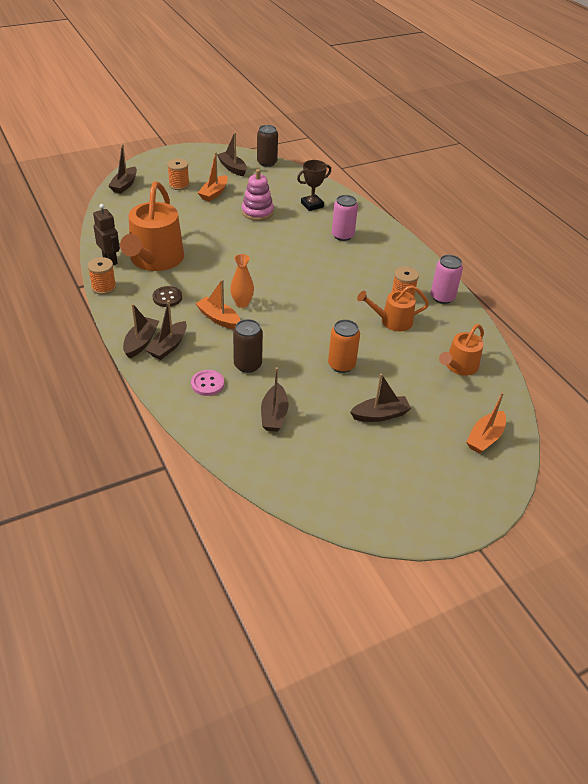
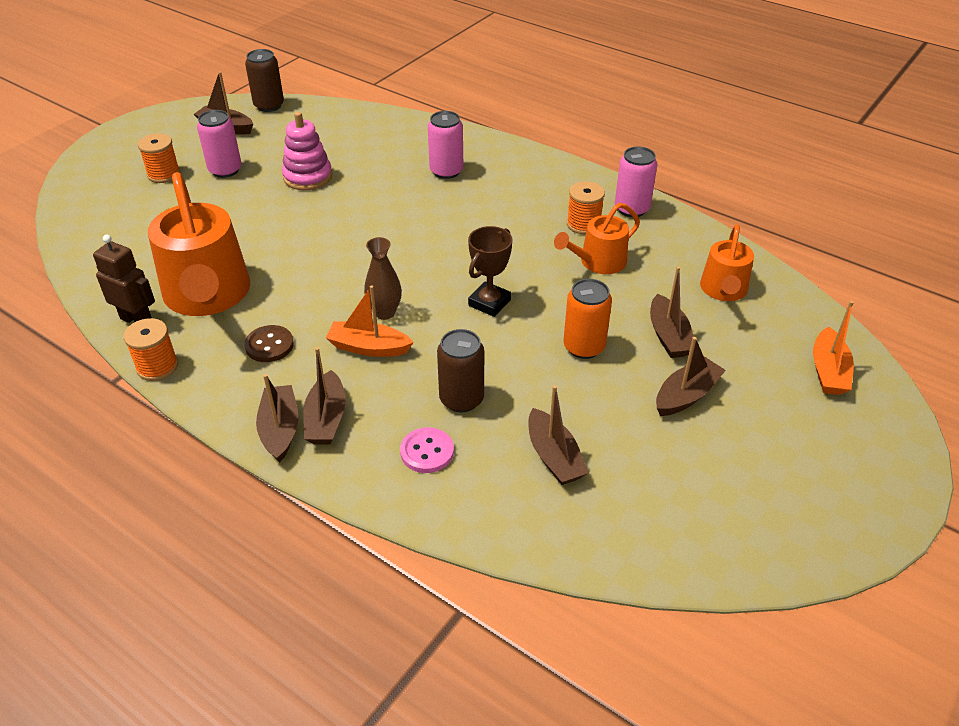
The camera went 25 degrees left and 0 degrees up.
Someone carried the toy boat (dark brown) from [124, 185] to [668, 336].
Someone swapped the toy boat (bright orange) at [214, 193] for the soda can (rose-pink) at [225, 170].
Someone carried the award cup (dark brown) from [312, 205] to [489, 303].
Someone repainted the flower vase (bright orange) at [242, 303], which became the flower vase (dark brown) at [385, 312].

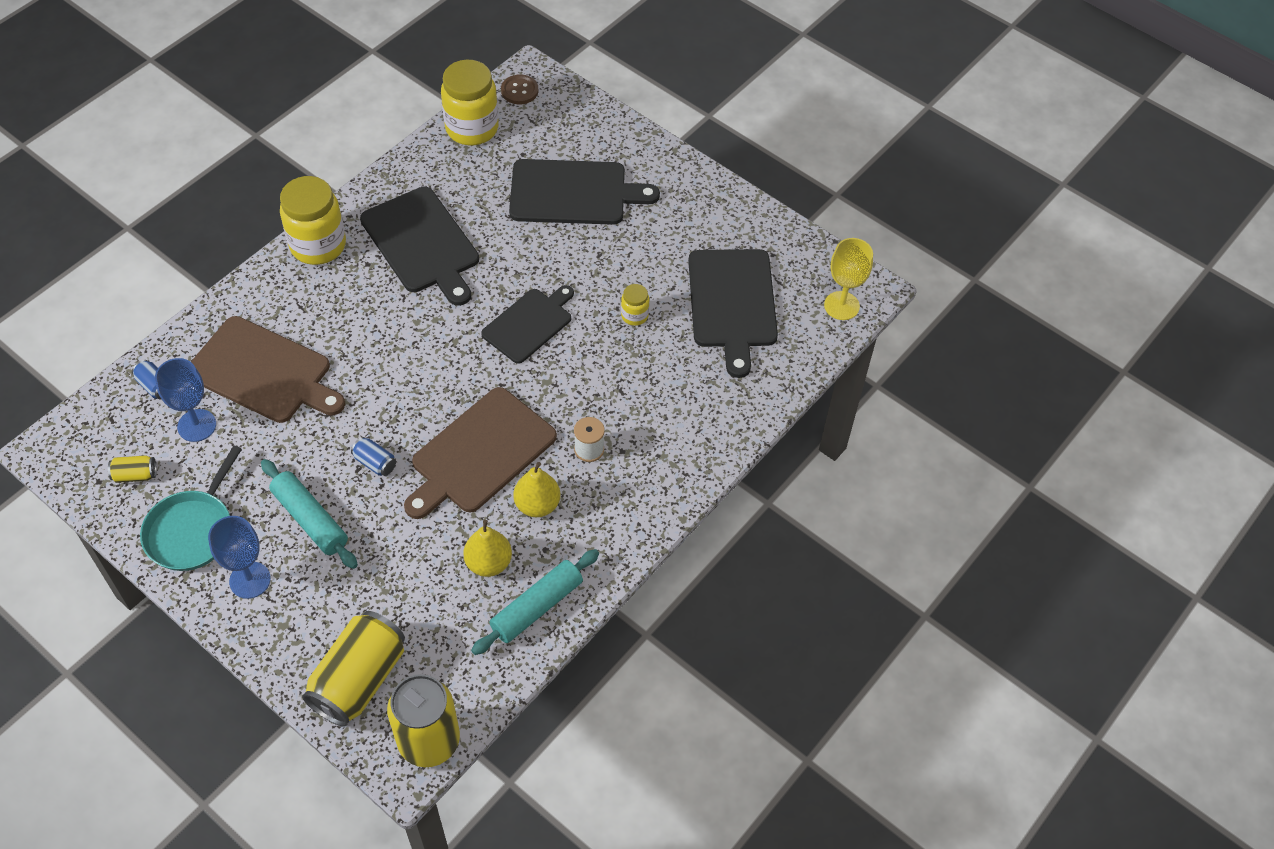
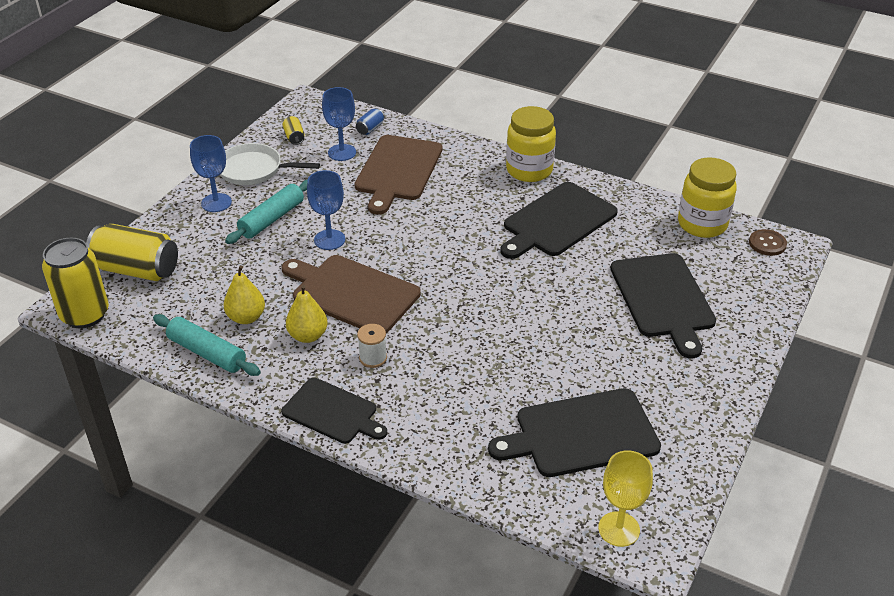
The camera went 80 degrees right and 15 degrees down.
Someone took away the preserve jar (yellow) at [634, 315].
Someone carried the bread board (ebony) from [529, 324] to [332, 412].
Someone swapped the soda can (blue) at [375, 463] for the goblet (blue) at [329, 240].
Someone repainted the pan (aqua) at [192, 530], which became the pan (pure white) at [253, 170].

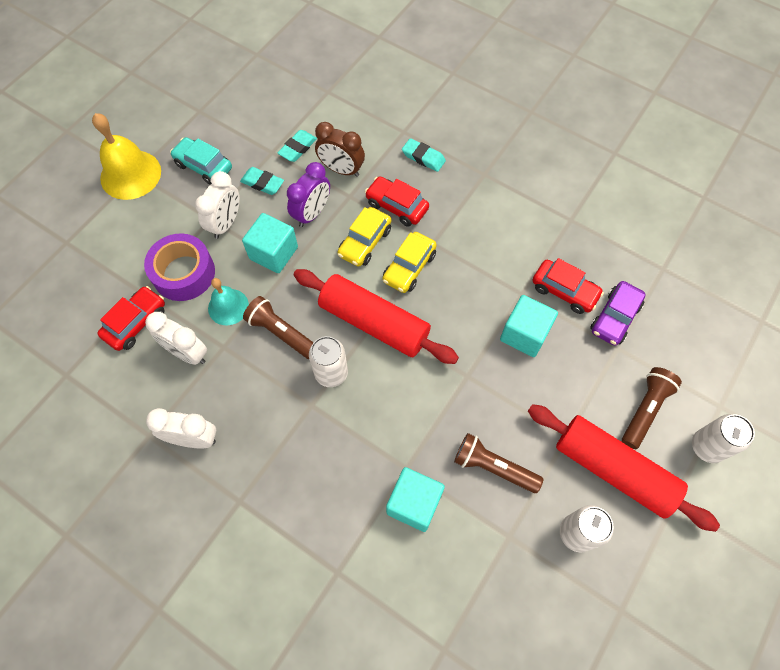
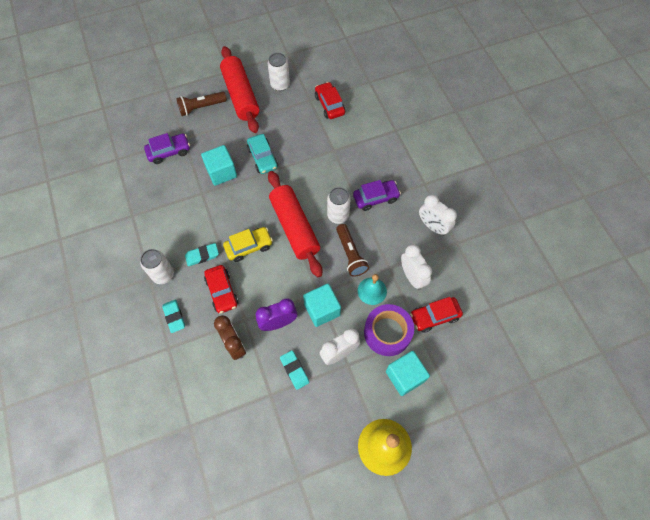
The camera went 145 degrees left and 0 degrees up.
Someone carried the eraser (aqua) from [297, 148] to [202, 256].
Someone carried the toy car (aqua) from [203, 166] to [263, 158].
Someone took away the toy car (yellow) at [365, 242].
Someone carried the toy car (crimson) from [564, 291] to [329, 105].
Someone carried the soda can (pure white) from [707, 447] to [163, 275].
Someone took away the pocket torch (dark brown) at [493, 467].
Someone carried the block (aqua) from [414, 503] to [405, 376].
Someone put down the toy car (royal purple) at [375, 198].

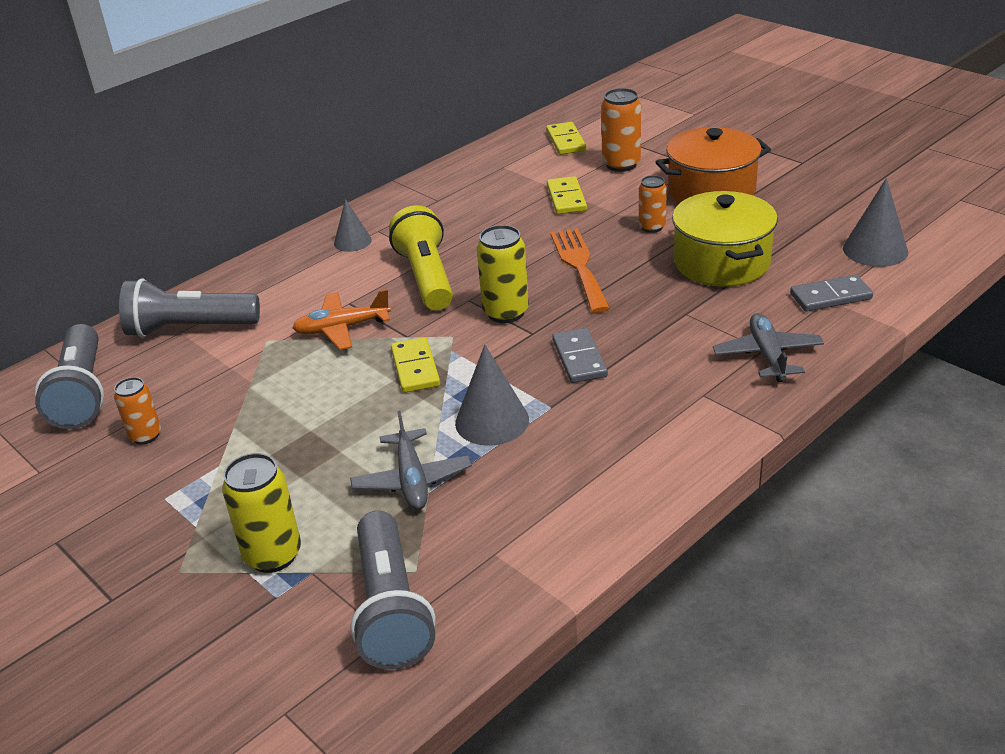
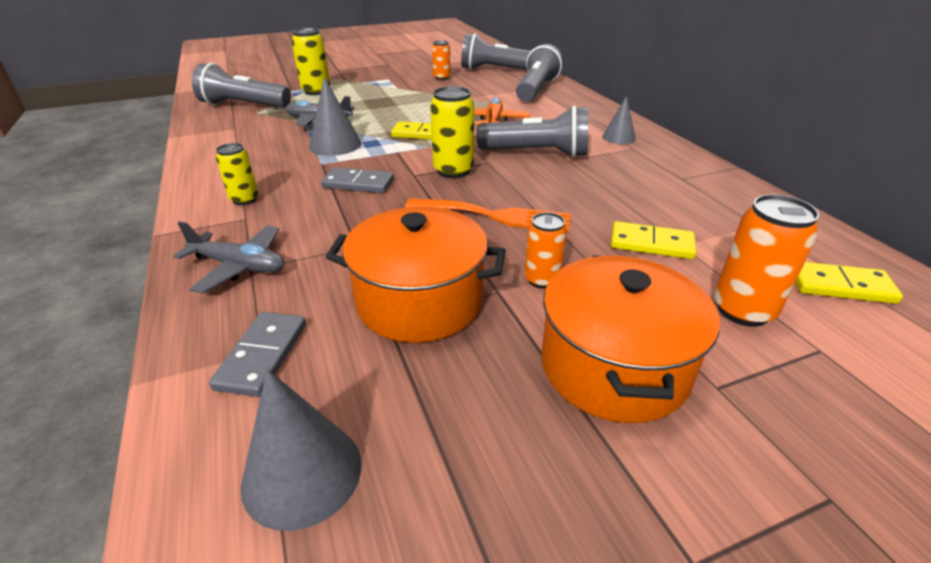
The camera went 110 degrees right and 0 degrees up.
Someone repainted the stockpot (yellow) at [721, 262], which became the stockpot (bright orange) at [419, 301].
Someone repainted the pocket torch (yellow) at [426, 277], which became the pocket torch (ash-grey) at [537, 153].
Someone put down the soda can (yellow) at [244, 199].

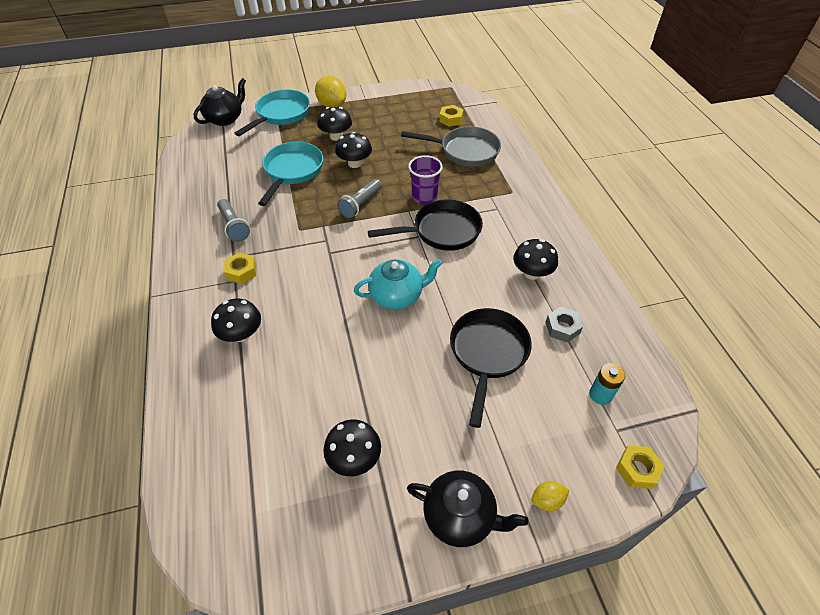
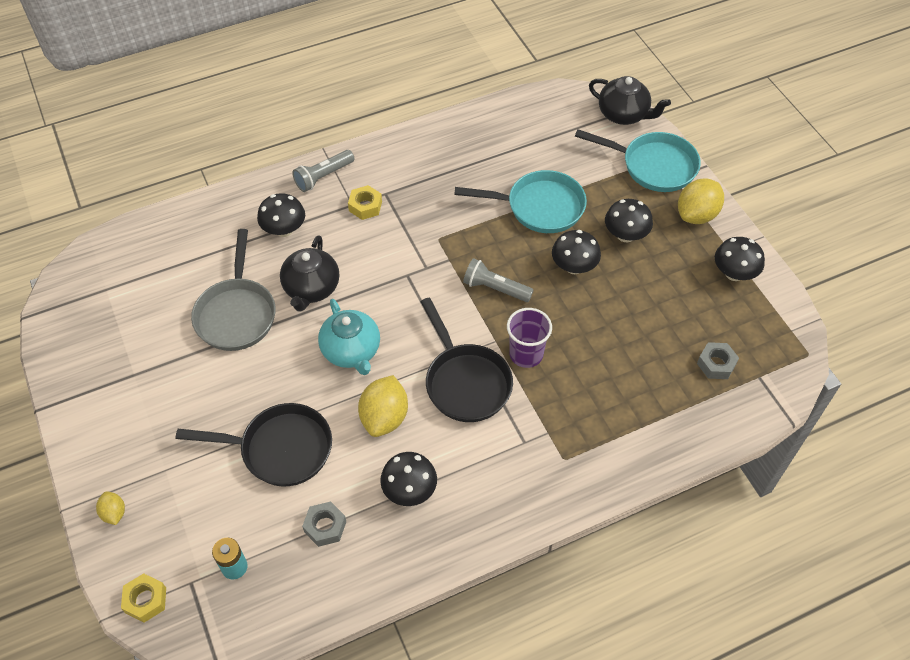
The camera went 80 degrees right and 5 degrees up.
Someone repainted the nut (yellow) at [451, 119], which became the nut (ash-grey) at [716, 364].
Someone carried the pan (ash-grey) from [465, 151] to [236, 314].
Someone carried the pocket torch (ash-grey) from [234, 226] to [323, 177].
Someone carried the toadstool (ebony) from [354, 458] to [734, 273].
Someone carried the tea pot (ebony) from [460, 516] to [311, 288].
Someone put down the toy lemon (yellow) at [384, 417].

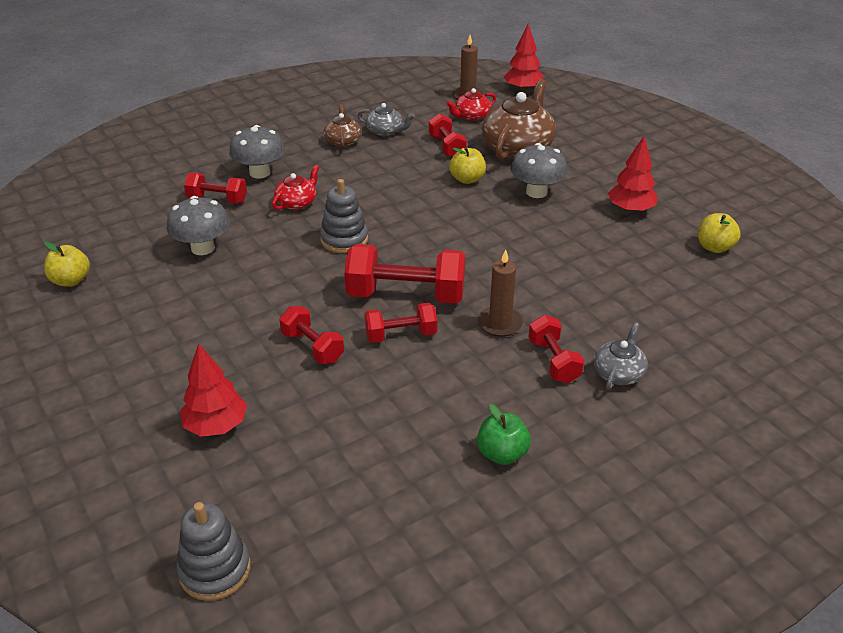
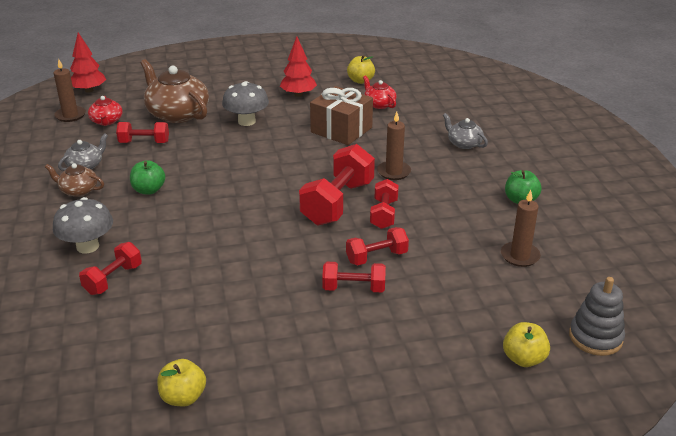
The camera went 70 degrees left and 5 degrees down.
Someone carried the apple fruit (yellow) from [467, 179] to [523, 359].
Someone carried the tea pot (crimson) from [297, 203] to [379, 104].
Someone took away the stacking rings (ash-grey) at [344, 239].
Someone took away the toadstool (ash-grey) at [203, 248].
Someone carried the dumbbell (crimson) from [553, 361] to [354, 288].
Someone took away the fir tree (crimson) at [216, 426].
Someone put down the present (dark brown) at [341, 130].
Someone put down the apple fruit (green) at [149, 190].
Someone put down the wax candle (dark brown) at [520, 256].

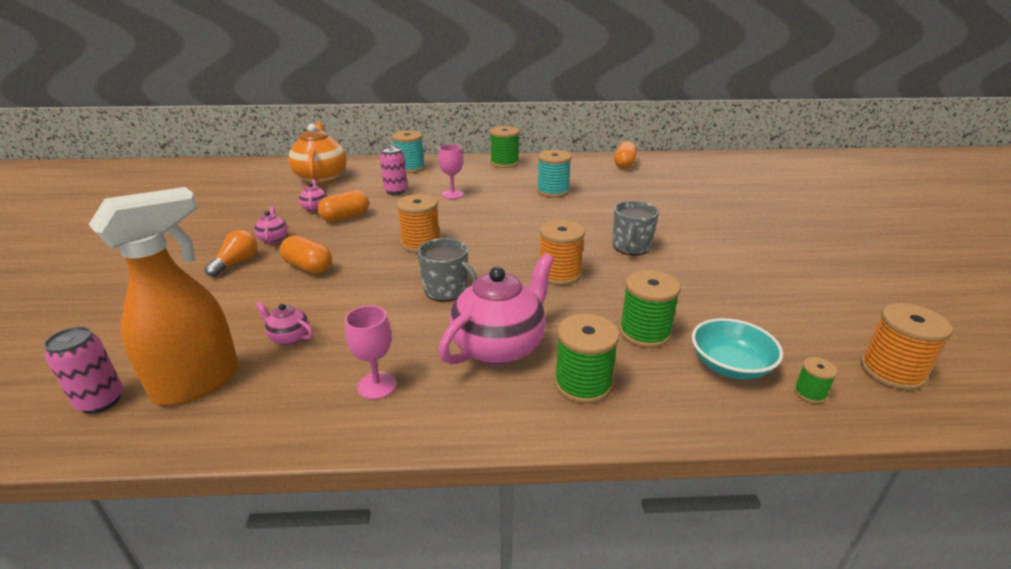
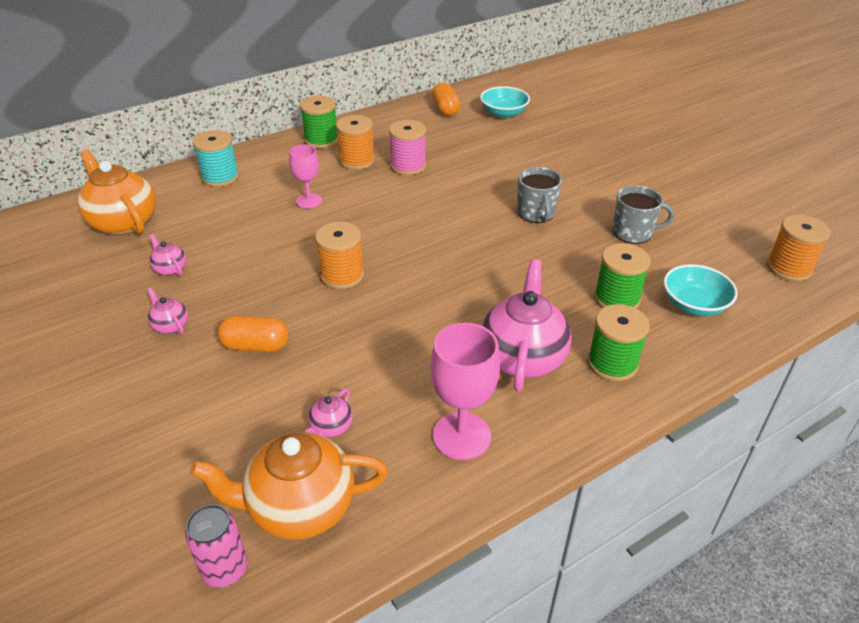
The camera went 30 degrees left and 10 degrees up.
Someone took away the soda can (rose-pink) at [395, 191].
Someone repainted the bobbin (aqua) at [553, 191], which became the bobbin (rose-pink) at [408, 166].
Someone swapped the sprayer (bright orange) at [199, 383] for the tea pot (bright orange) at [300, 507].
Someone took away the pill shape (bright orange) at [345, 217].
Someone carried the bobbin (bright orange) from [559, 274] to [357, 161].
Someone took away the lightbulb (bright orange) at [236, 263].
Someone carried the tea mug (ash-grey) from [446, 290] to [633, 232].
Someone rotated the tea pot (rose-pink) at [289, 337] by 60 degrees counterclockwise.
Someone scaled the goblet (rose-pink) at [377, 385] by 1.59.
Someone took away the bobbin (green) at [810, 393].
Someone put down the serving bowl (aqua) at [503, 113].

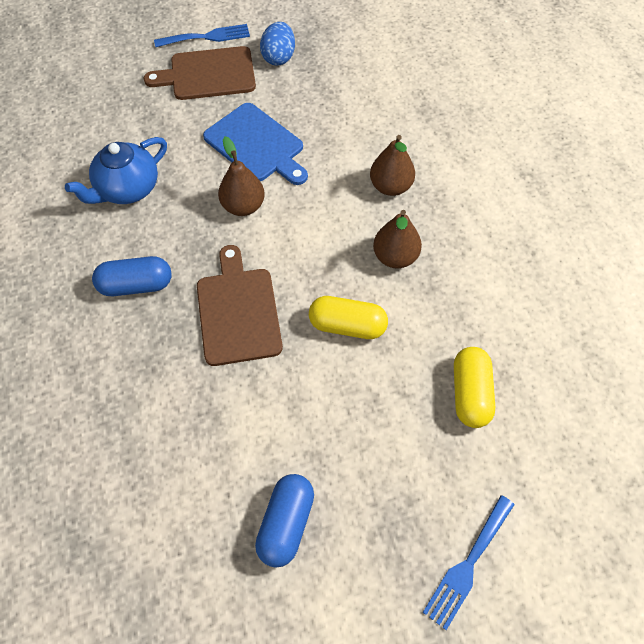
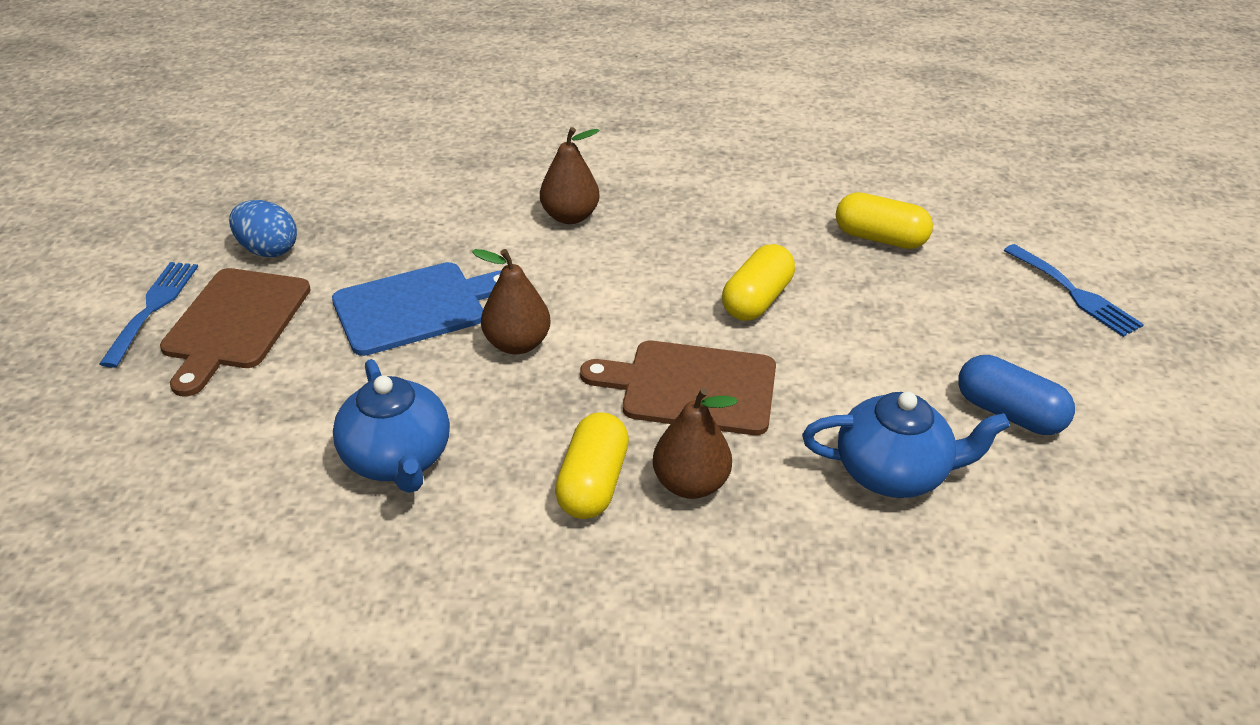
The camera went 70 degrees left and 20 degrees down.
Someone carried the pear fruit (dark brown) from [395, 257] to [690, 483].
Someone repainted the pill shape (blue) at [136, 285], which became the pill shape (yellow) at [592, 483].
Someone put down the tea pot (blue) at [893, 472].

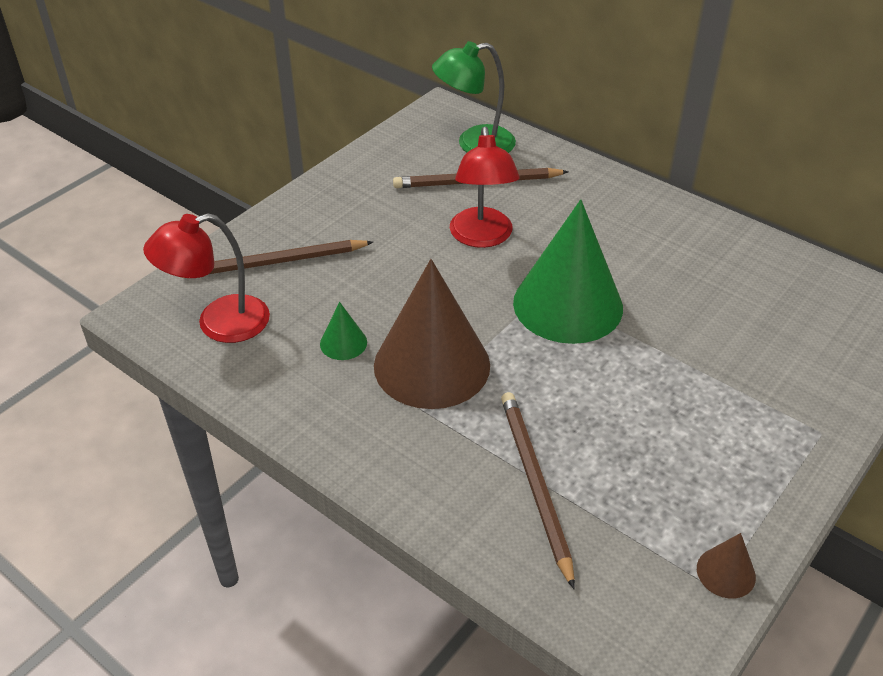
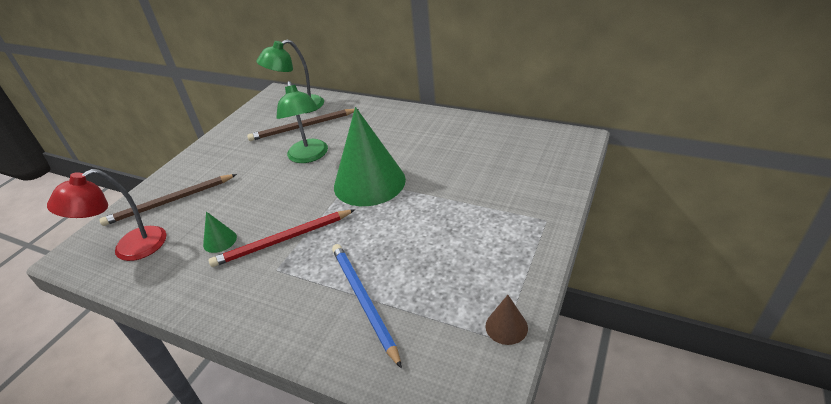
The camera went 10 degrees left and 5 degrees down.
Someone repainted the reading lamp (crimson) at [482, 237], which became the reading lamp (green) at [309, 156].
Someone swapped the solid cone (dark brown) at [432, 365] for the lead pencil (crimson) at [283, 240].
Someone repainted the lead pencil (dark brown) at [535, 484], which became the lead pencil (blue) at [363, 300].

